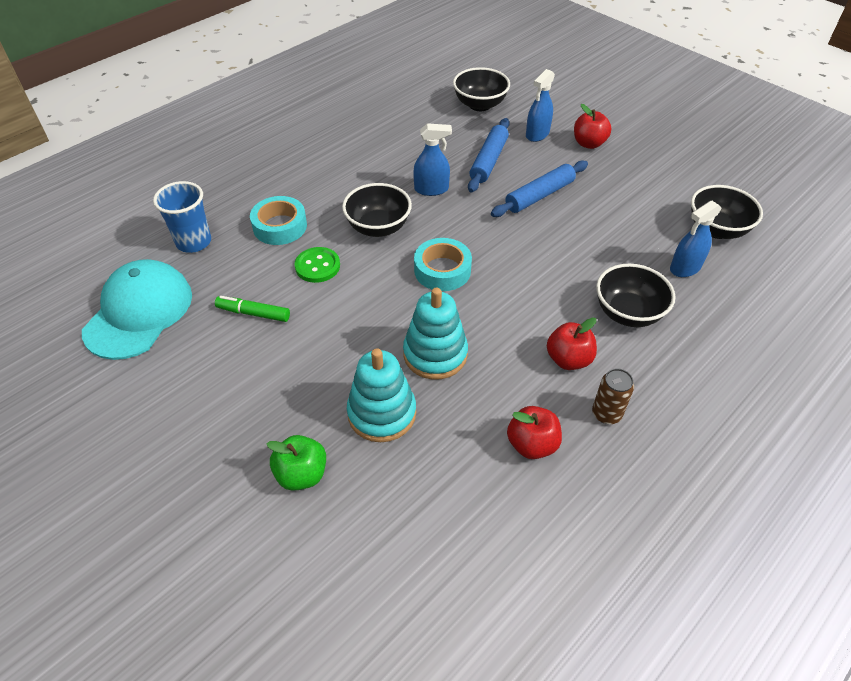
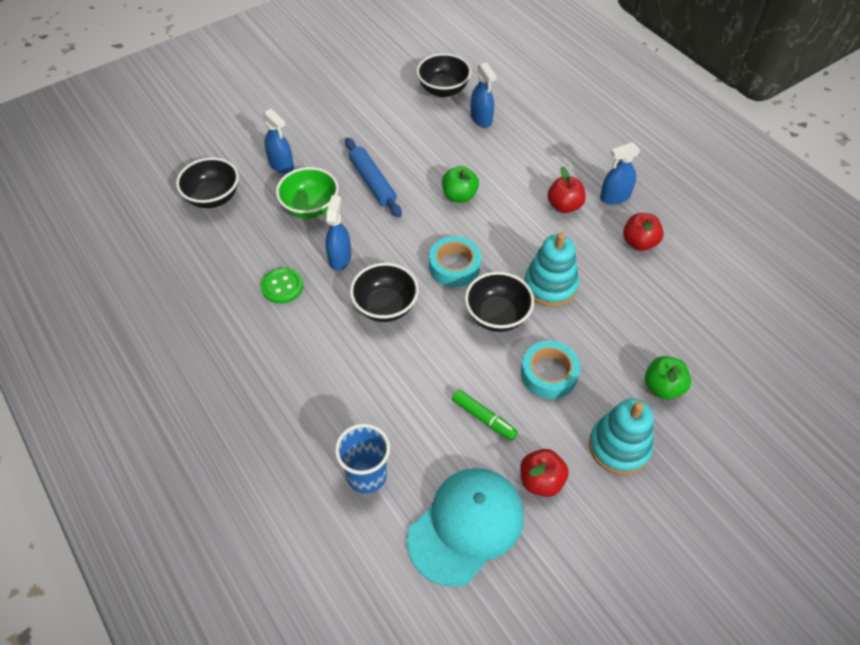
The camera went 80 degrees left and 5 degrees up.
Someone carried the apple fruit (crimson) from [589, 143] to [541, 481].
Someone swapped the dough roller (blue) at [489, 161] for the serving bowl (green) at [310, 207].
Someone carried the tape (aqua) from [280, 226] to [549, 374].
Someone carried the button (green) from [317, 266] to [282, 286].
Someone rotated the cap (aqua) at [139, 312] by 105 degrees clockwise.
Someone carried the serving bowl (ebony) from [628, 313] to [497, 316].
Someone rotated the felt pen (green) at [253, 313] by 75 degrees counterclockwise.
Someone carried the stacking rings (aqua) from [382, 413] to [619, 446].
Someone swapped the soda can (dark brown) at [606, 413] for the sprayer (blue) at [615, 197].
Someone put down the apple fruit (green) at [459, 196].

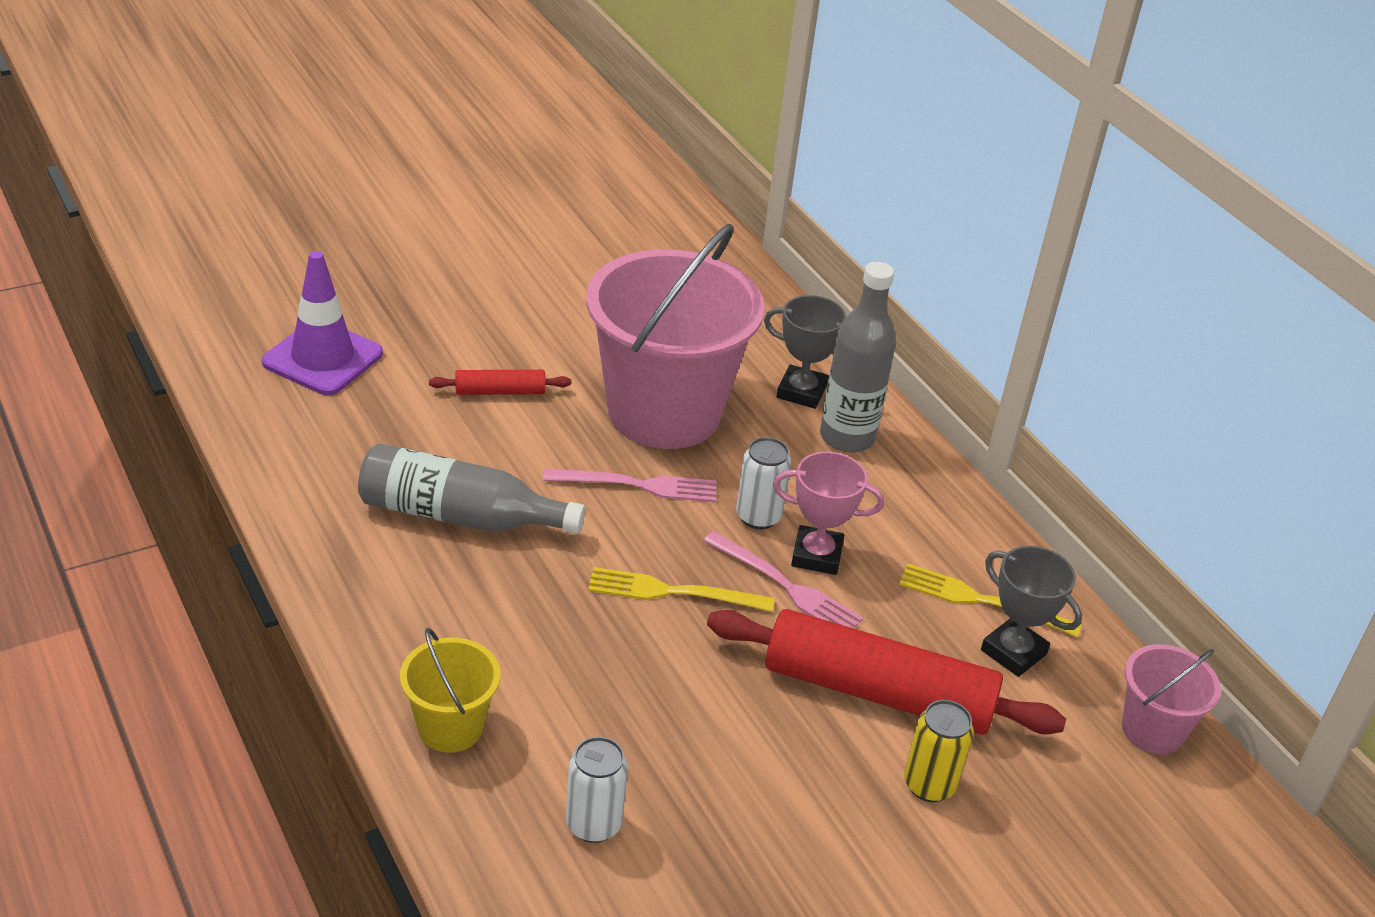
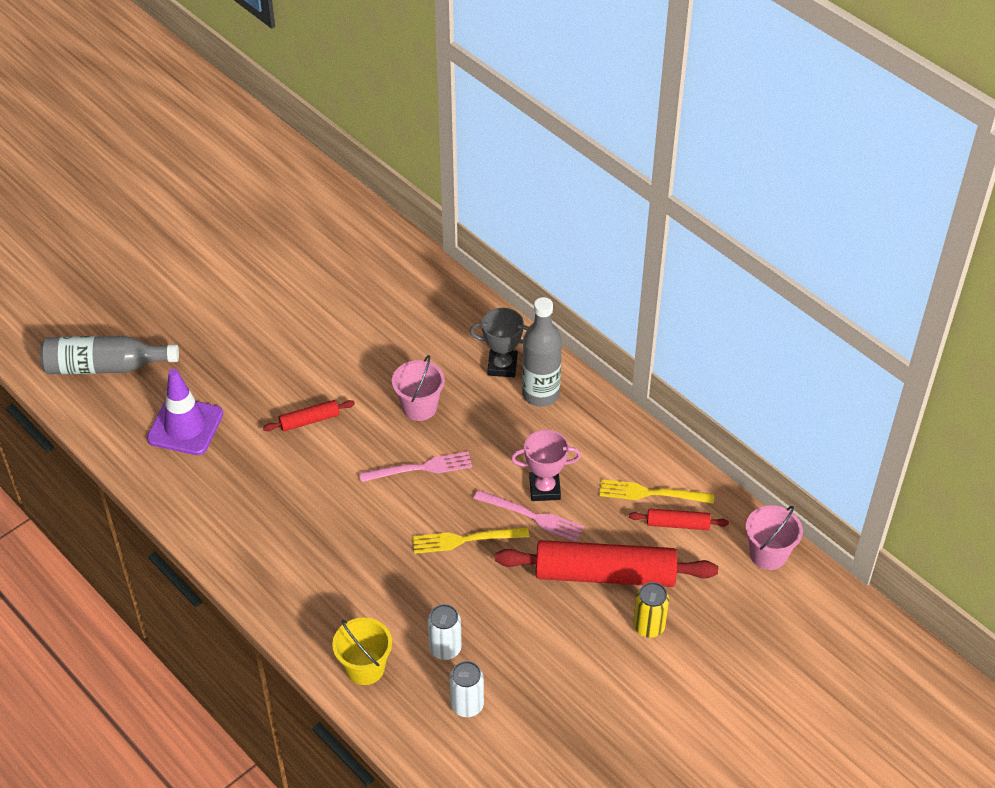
The camera went 10 degrees left and 10 degrees up.
Someone scaled the sand bucket (rose-pink) at [664, 412] by 0.46.
Someone carried the soda can (pure white) from [758, 516] to [445, 648].
Someone carried the flask (ash-grey) from [460, 515] to [105, 366].
Someone swapped the award cup (ash-grey) at [1013, 652] for the dough roller (crimson) at [678, 524].

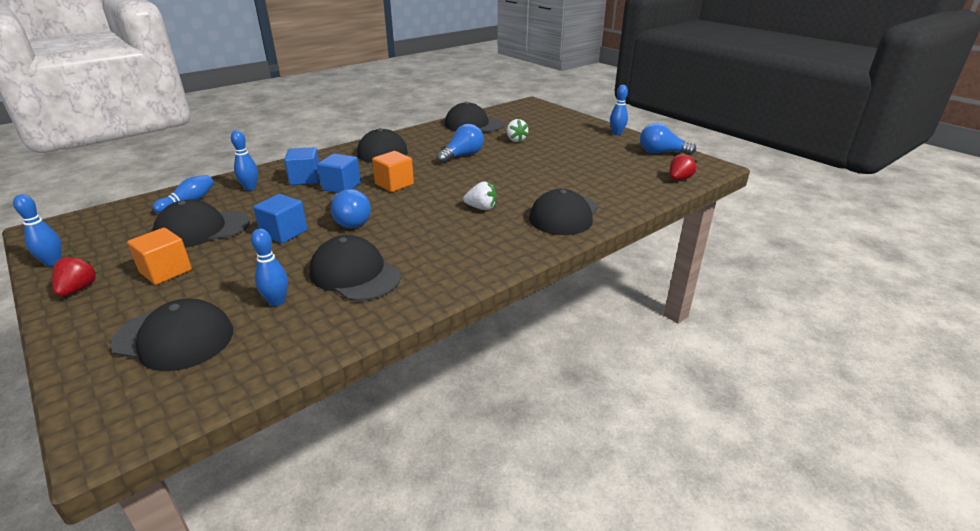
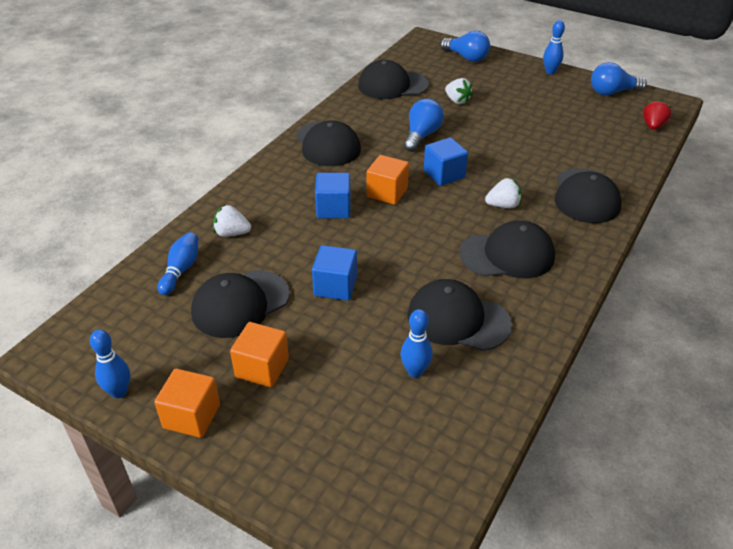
The camera went 20 degrees left and 10 degrees up.
Someone swapped the tenpin (blue) at [250, 188] for the strawberry (pure white) at [232, 233].
Someone carried the block (blue) from [305, 179] to [444, 174].
Someone carried the lightbulb (blue) from [350, 221] to [466, 57].
Someone swapped the strawberry (crimson) at [78, 289] for the block (bright orange) at [191, 416].
Someone carried the cap (ebony) from [174, 338] to [507, 255].

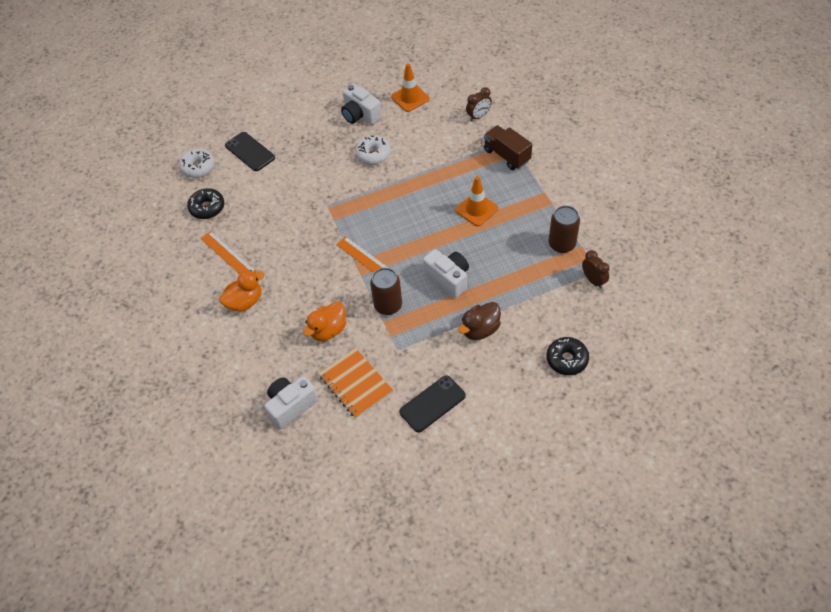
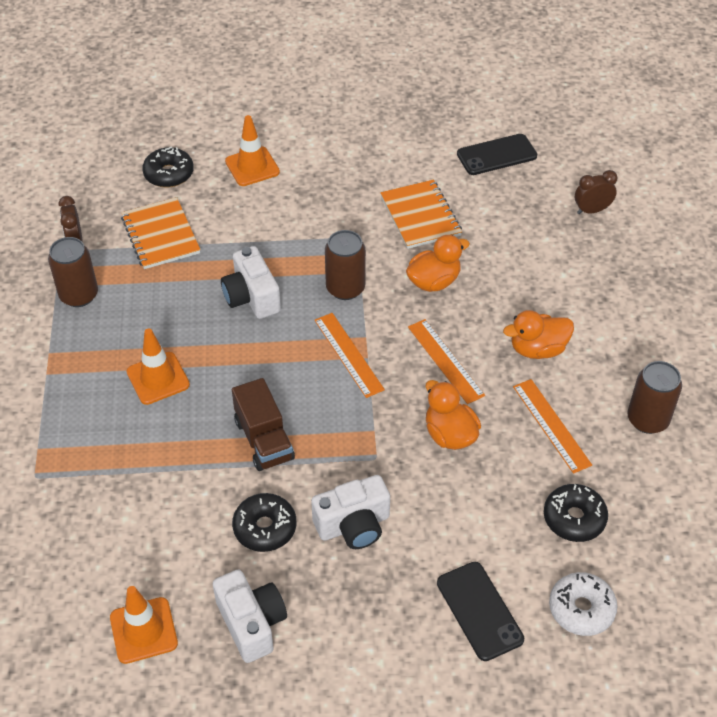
The camera went 165 degrees left and 5 degrees down.
Someone carried the bedside clock (dark brown) from [478, 116] to [592, 210].
Someone carried the lorry (dark brown) from [506, 155] to [264, 440].
Someone repainted the doughnut (pure white) at [373, 154], which became the doughnut (ebony) at [265, 528].
Someone took away the toy duck (dark brown) at [480, 329].
Someone carried the smartphone (ebony) from [432, 404] to [496, 155].
Someone carried the photo camera (pure white) from [291, 406] to [353, 525].
Someone put down the traffic cone (bright orange) at [252, 167].
Someone put down the exercise book (bright orange) at [161, 235].
Someone put down the measuring stick (bright orange) at [445, 360].
Someone put down the soda can (dark brown) at [647, 419].
Someone put down the toy duck (bright orange) at [450, 434].

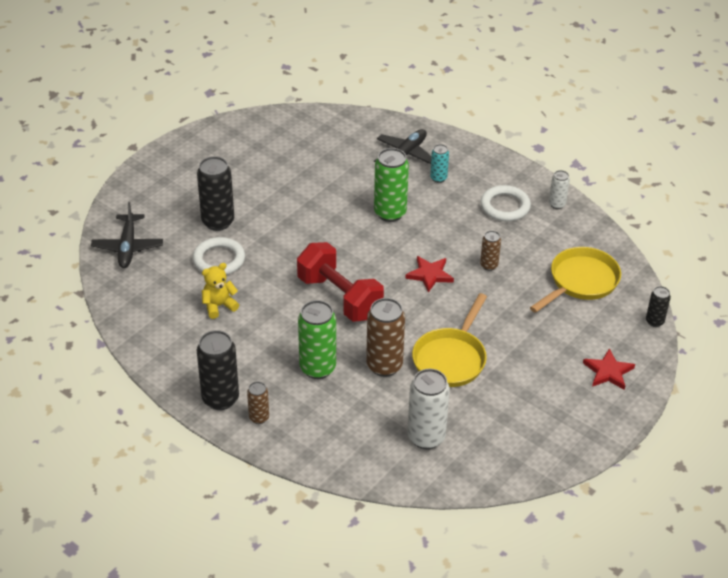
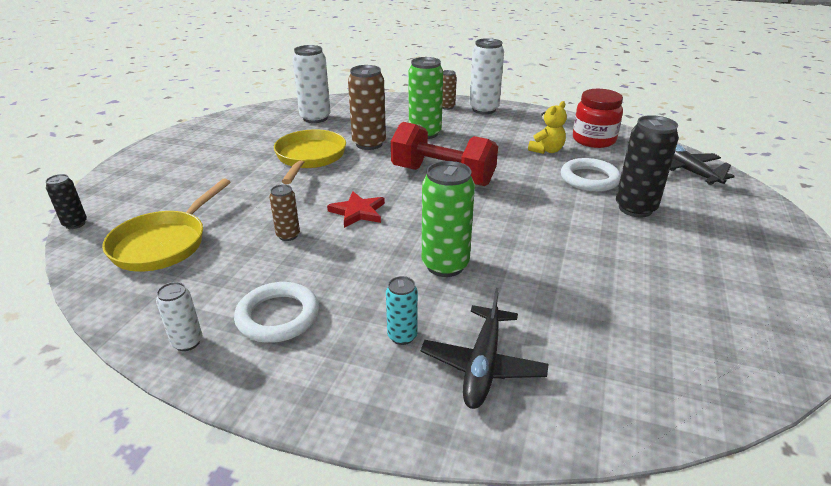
The camera went 160 degrees right and 10 degrees down.
Someone repainted the soda can (ebony) at [220, 399], which became the soda can (pure white) at [484, 109].
Someone took away the five-pointed star (crimson) at [608, 372].
Someone put down the preserve jar (crimson) at [593, 140].

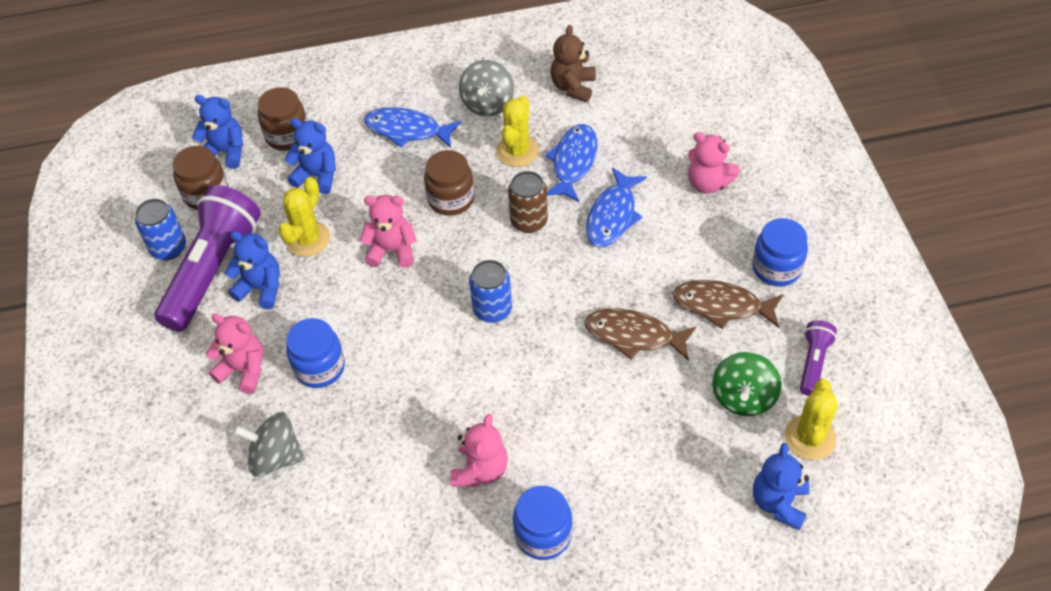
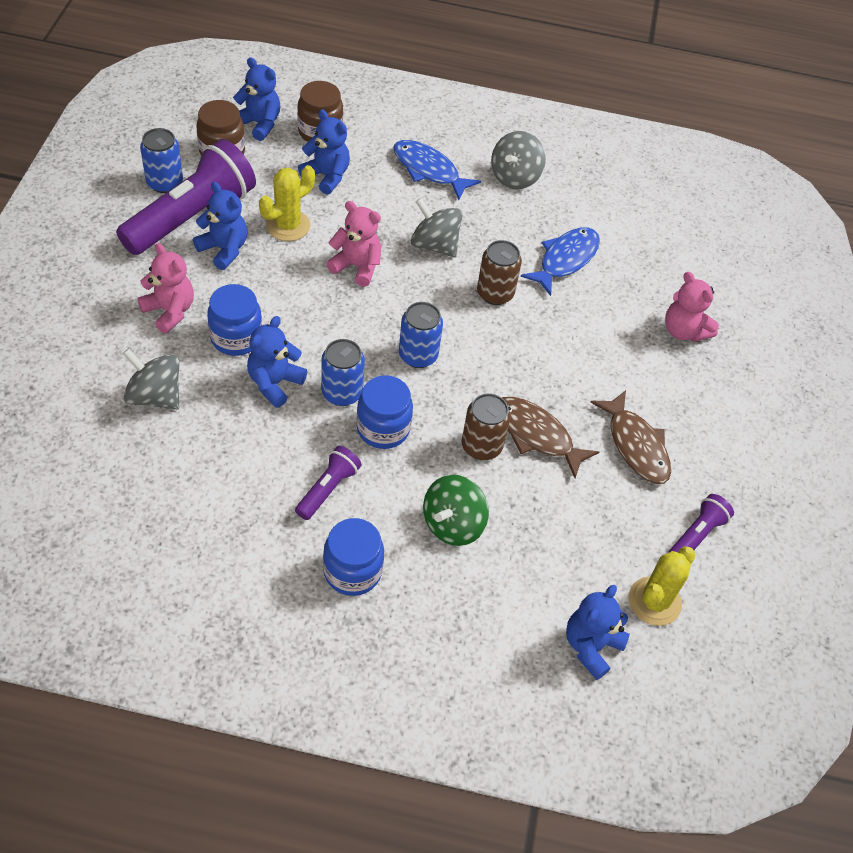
The camera went 15 degrees right and 0 degrees up.
Someone took away the teddy (dark brown) at [573, 87].
Someone took away the prickly plant (yellow) at [517, 151].
Someone swapped the preserve jar (dark brown) at [451, 199] for the spinning top (ash-grey) at [434, 245].
Someone took away the fish figure (blue) at [613, 216].
Someone carried the preserve jar (blue) from [776, 268] to [383, 428].
Someone rotated the fish figure (dark brown) at [722, 306] by 150 degrees counterclockwise.
Someone carried the spinning top (green) from [743, 397] to [453, 524].
Someone swapped the teddy (rose-pink) at [480, 470] for the pocket torch (royal purple) at [328, 489].
Someone put down the teddy (blue) at [274, 383].
Someone put down the soda can (blue) at [342, 393].
Someone put down the soda can (dark brown) at [481, 446].

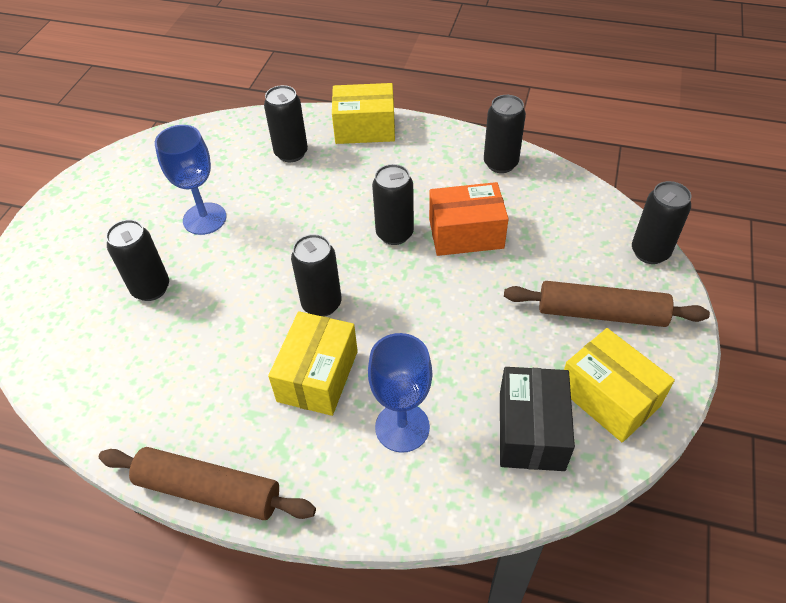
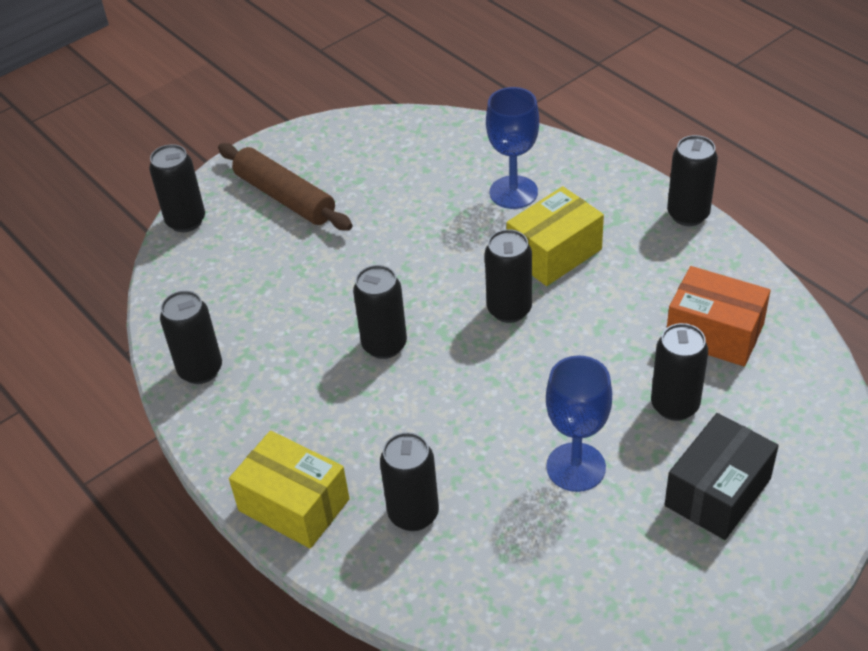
The camera went 145 degrees left and 5 degrees down.
Someone carried the package (bright orange) from [466, 233] to [714, 333].
Someone took away the package (yellow) at [609, 397].
Someone carried the package (ebony) from [531, 431] to [717, 492].
Someone swapped the dough roller (dark brown) at [209, 490] for the soda can (ebony) at [688, 214].

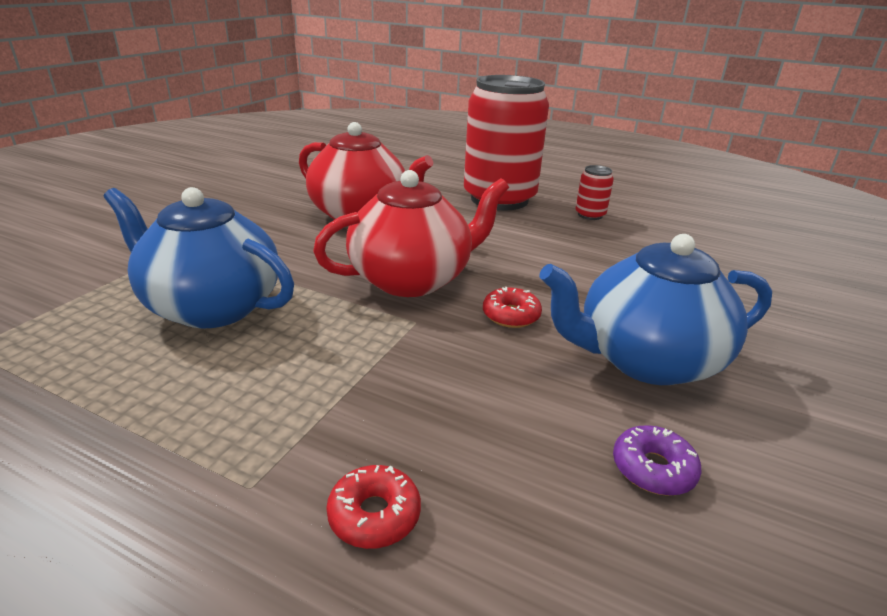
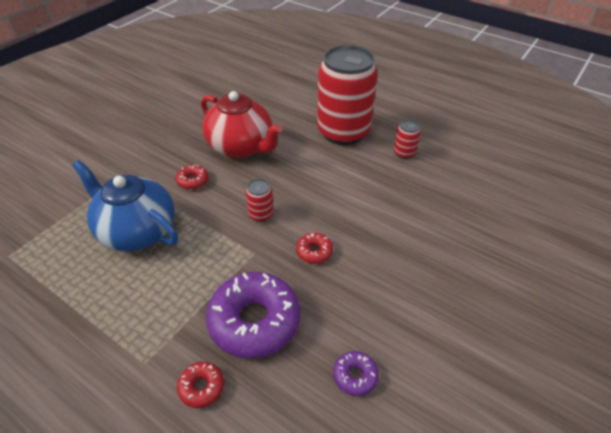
The camera went 10 degrees right and 15 degrees up.
Someone swapped the tea pot (crimson) at [412, 279] for the soda can (crimson) at [261, 214].
Someone took away the tea pot (blue) at [645, 360].
Someone put down the doughnut (crimson) at [193, 181].
Someone put down the doughnut (royal purple) at [254, 321].

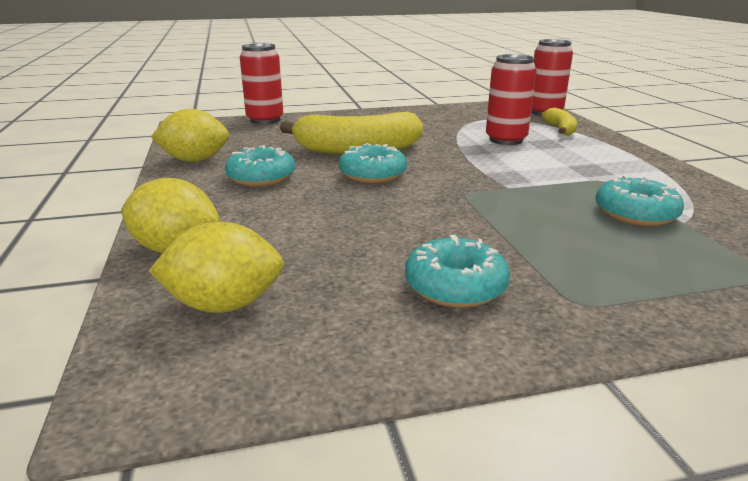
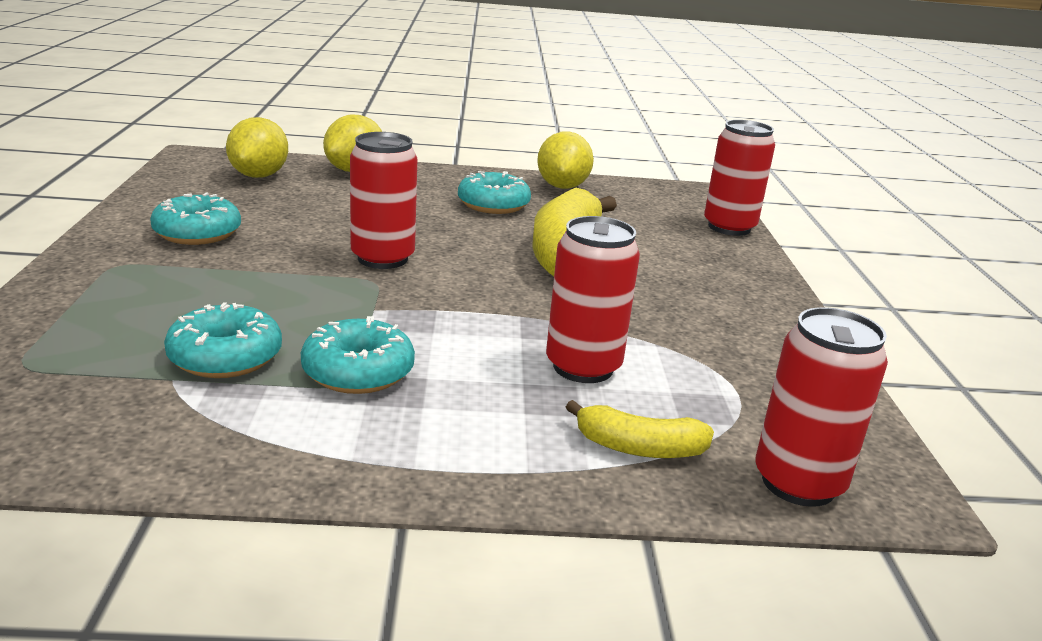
The camera went 100 degrees right and 0 degrees up.
Someone carried the doughnut (aqua) from [372, 174] to [358, 372].
Someone put down the soda can (crimson) at [382, 258].

